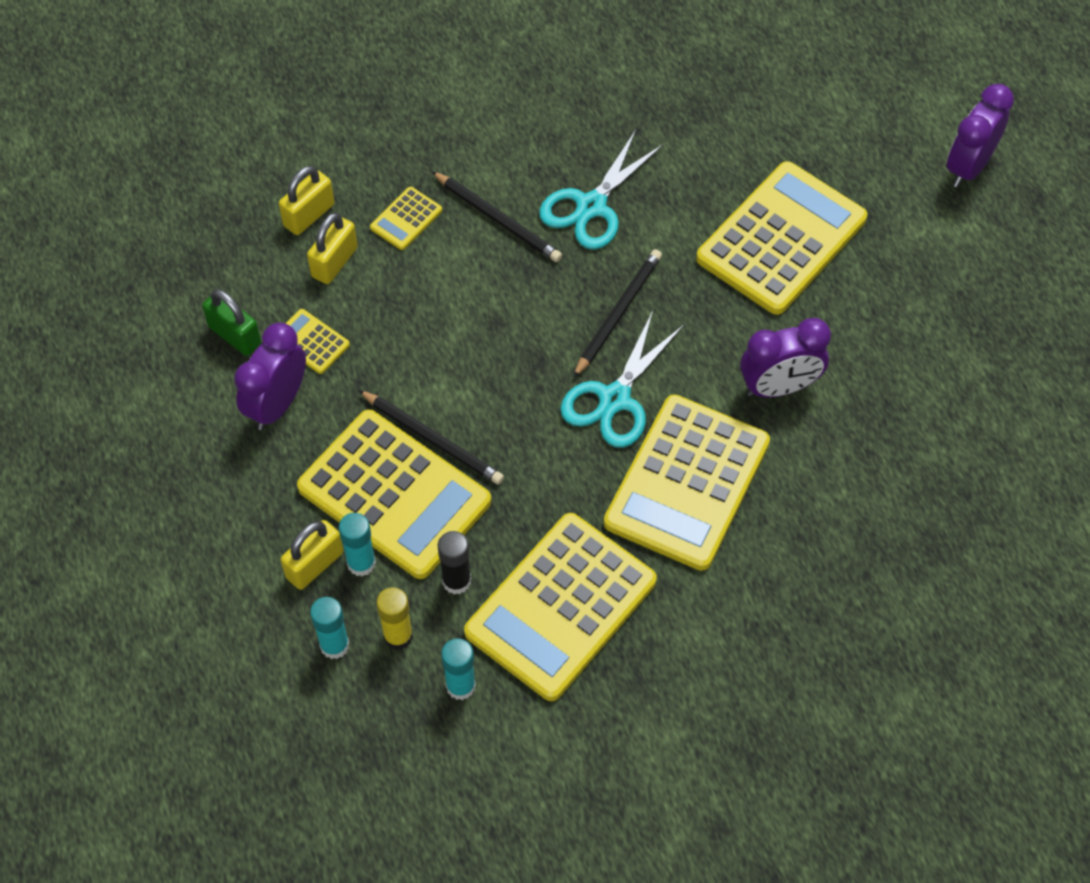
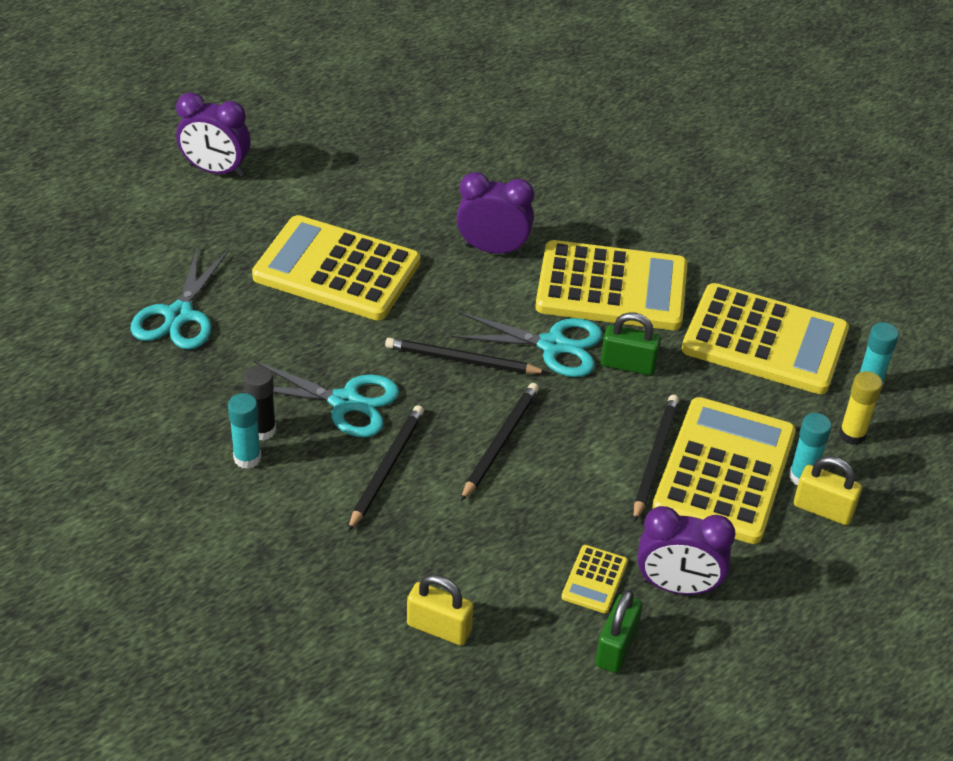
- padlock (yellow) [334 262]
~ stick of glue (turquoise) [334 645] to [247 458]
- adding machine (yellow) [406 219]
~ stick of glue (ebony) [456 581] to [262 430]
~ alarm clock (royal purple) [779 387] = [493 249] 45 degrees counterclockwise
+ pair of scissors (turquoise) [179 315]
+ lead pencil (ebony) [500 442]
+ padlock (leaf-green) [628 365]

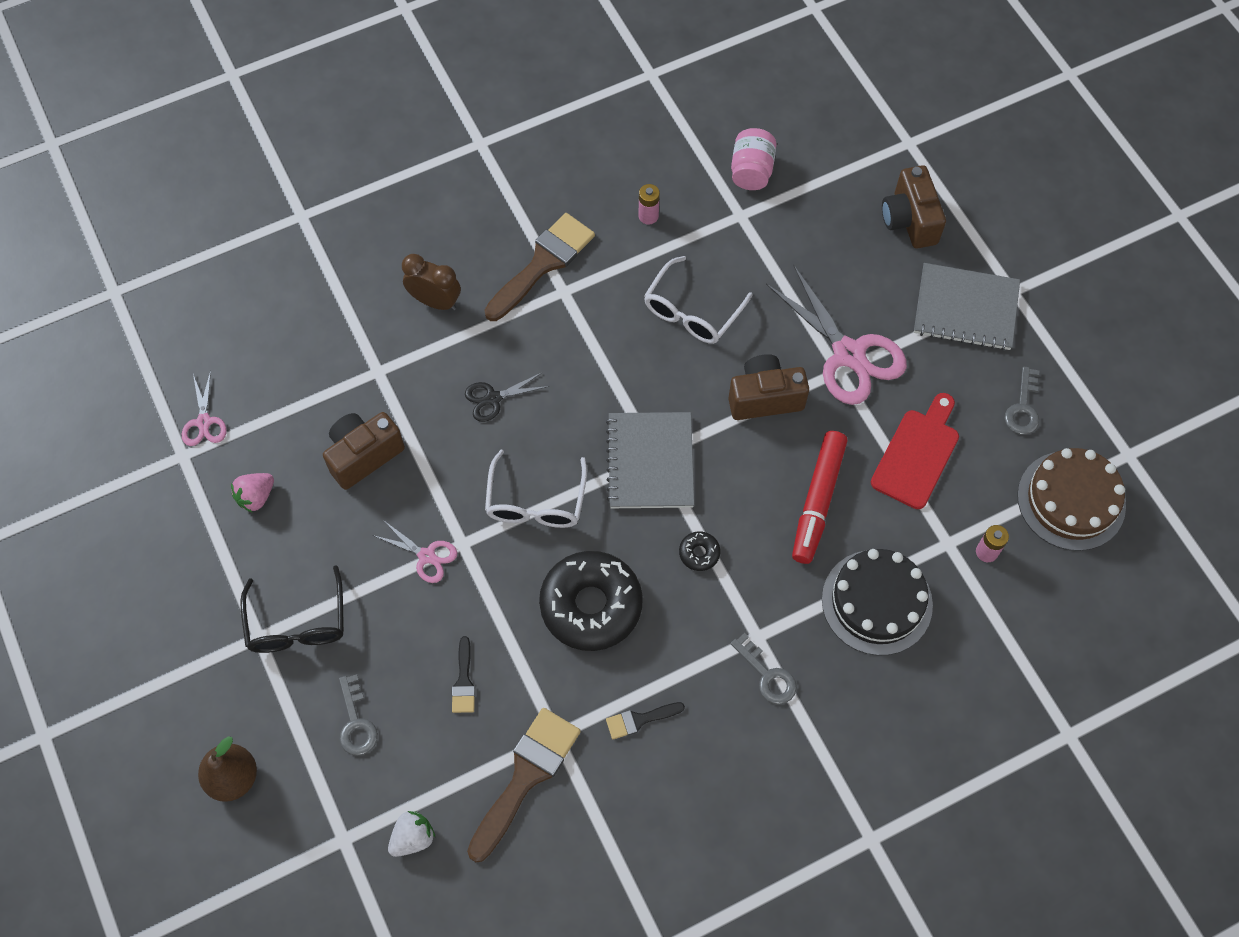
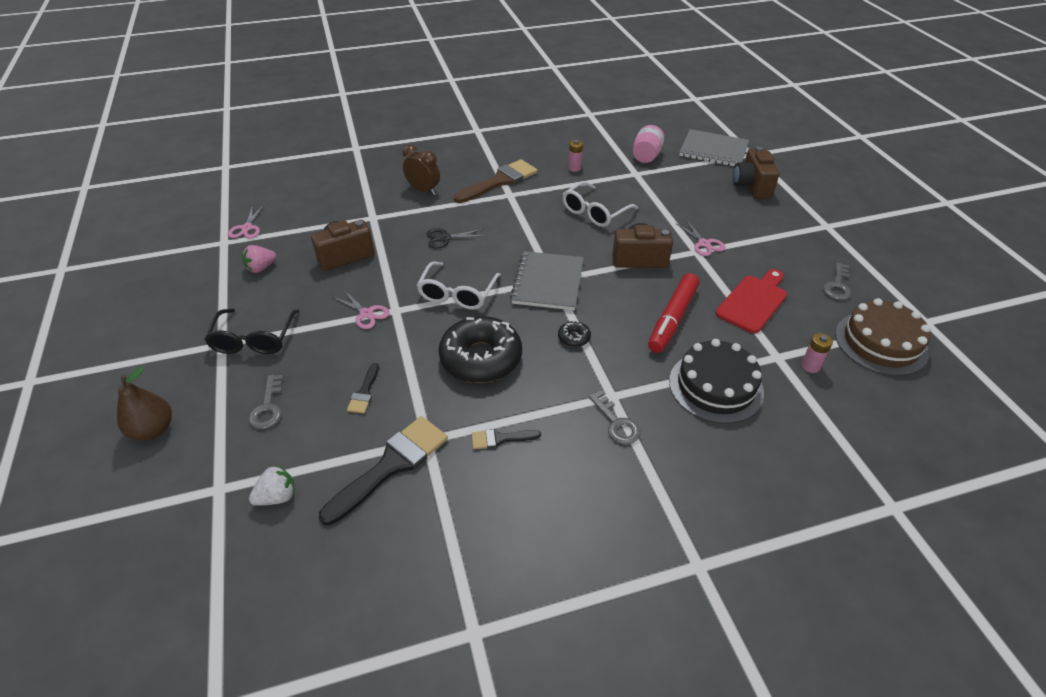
~ paint brush (brown) [526 776] to paint brush (ebony) [391 465]
~ pair of scissors (rosy) [849 354] = [704 244] x0.50
~ exercise book (grey) [965 309] to [713 150]

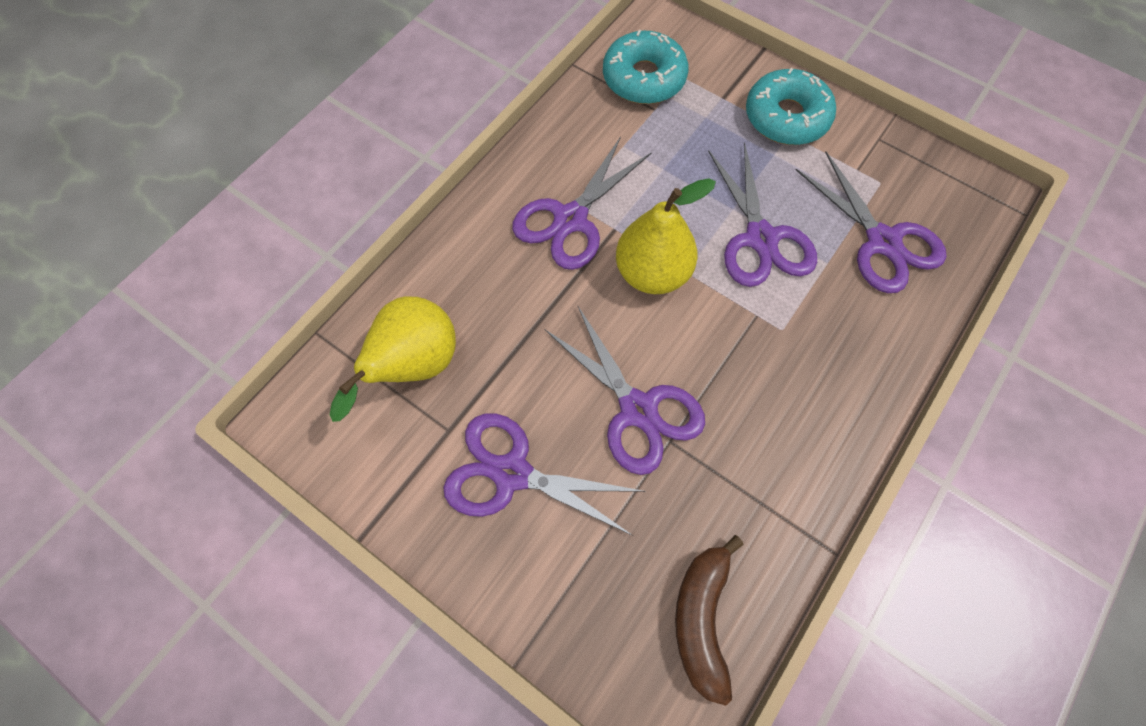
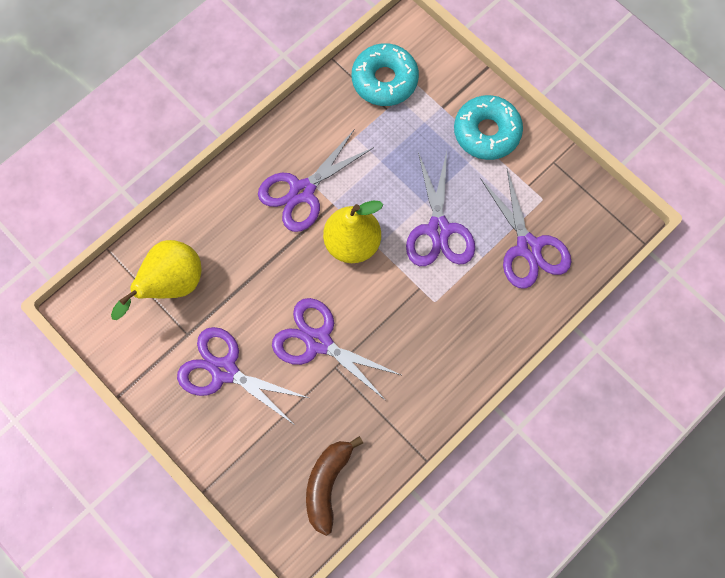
~ pair of scissors (royal purple) [638 409] = [318 342] 150 degrees clockwise

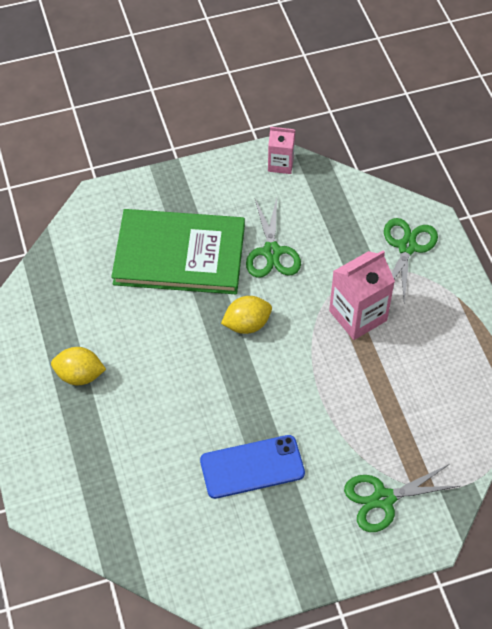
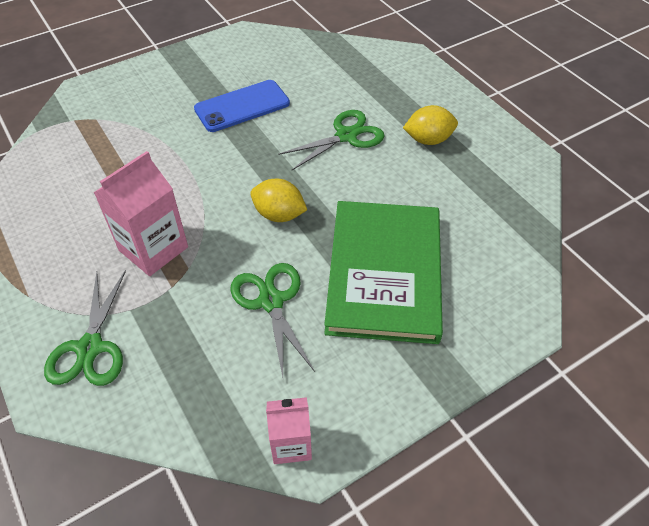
~ hardback (leaf-green) [179 255] = [384 273] 75 degrees counterclockwise
~ citrus fruit (yellow) [247 324] = [279 214] 60 degrees clockwise
~ pair of scissors (leaf-green) [383 499] to [346 136]

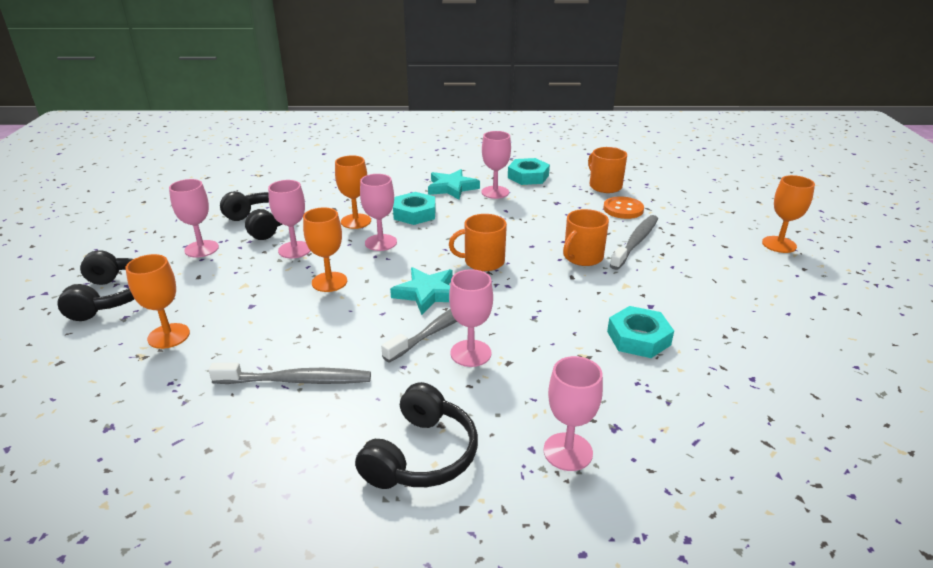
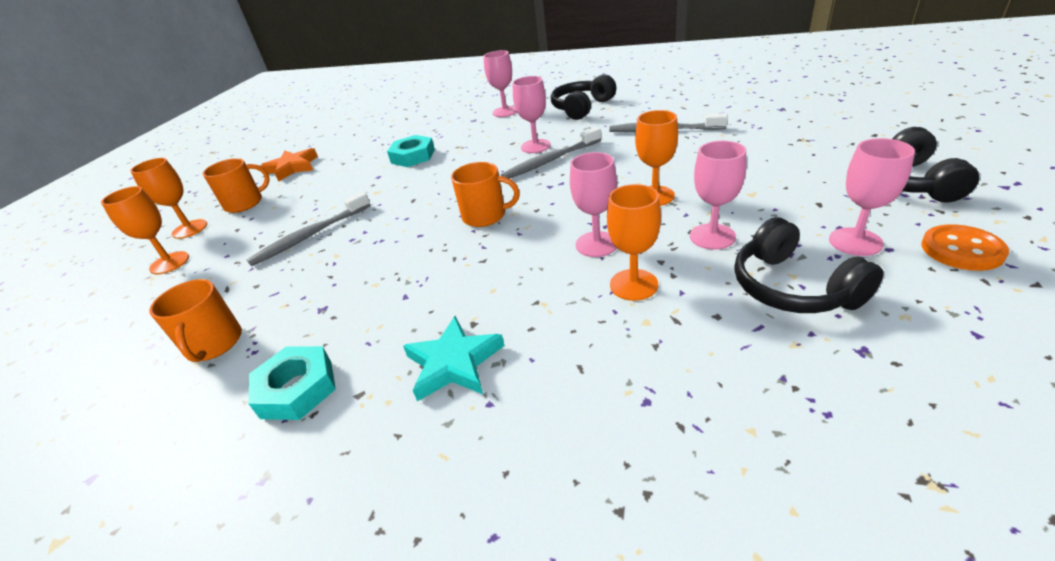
~ wine glass (orange) [169 336] to [169 263]
- star shape (turquoise) [427 293]
- nut (turquoise) [414 213]
- wine glass (rosy) [495 192]
~ tea mug (orange) [582 257] to [245 203]
~ sewing button (orange) [623 209] to [961 250]
+ star shape (orange) [292 168]

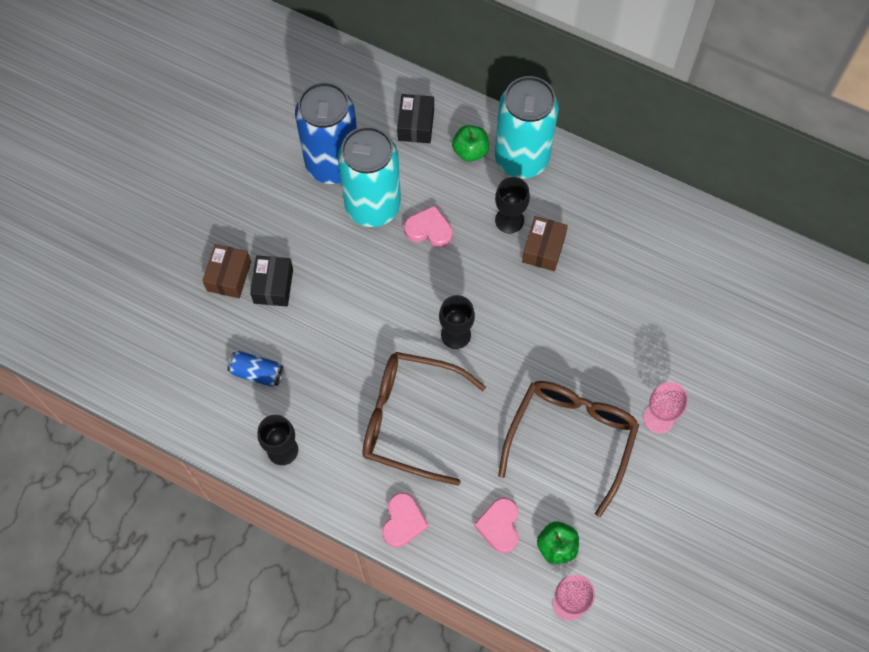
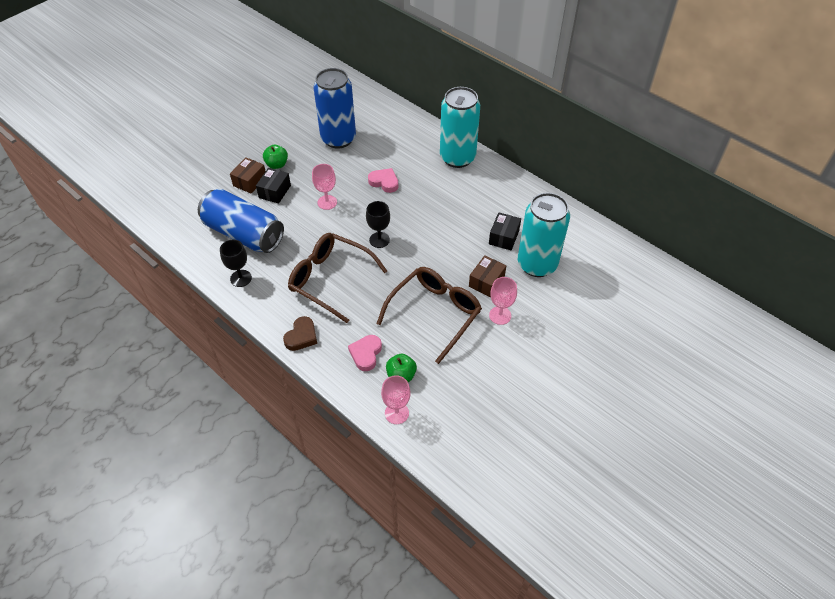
~ tin (blue) [257 372] = [244 233] x2.37
~ tin (turquoise) [373 206] to [537 264]
~ love heart (rosy) [403 521] to love heart (brown) [301 336]
~ box (ebony) [416 125] to [504 237]
~ apple fruit (leaf-green) [470 151] to [277 164]
- wine glass (ebony) [509 220]
~ box (brown) [543 249] to [486 282]
+ wine glass (rosy) [327 202]

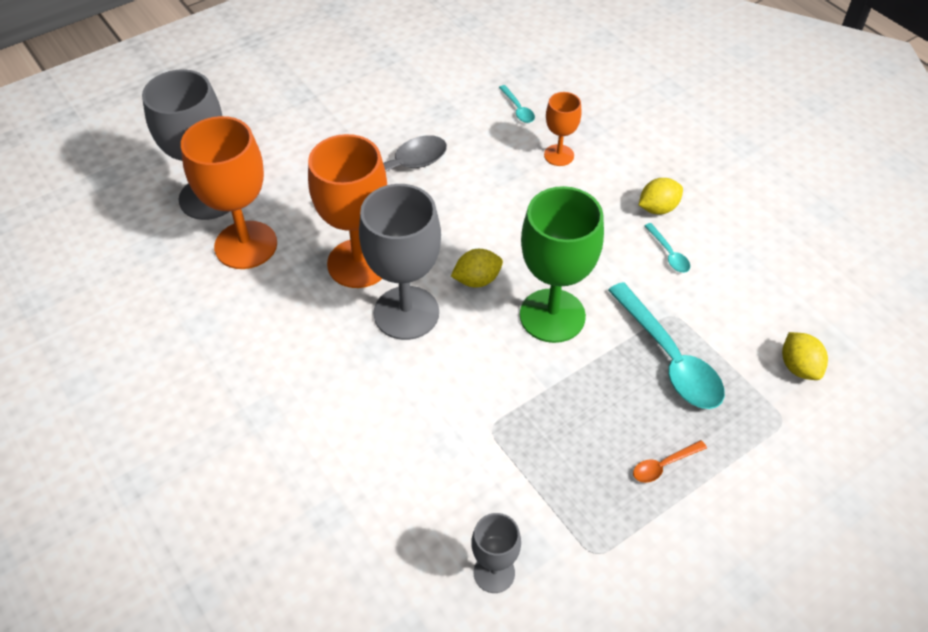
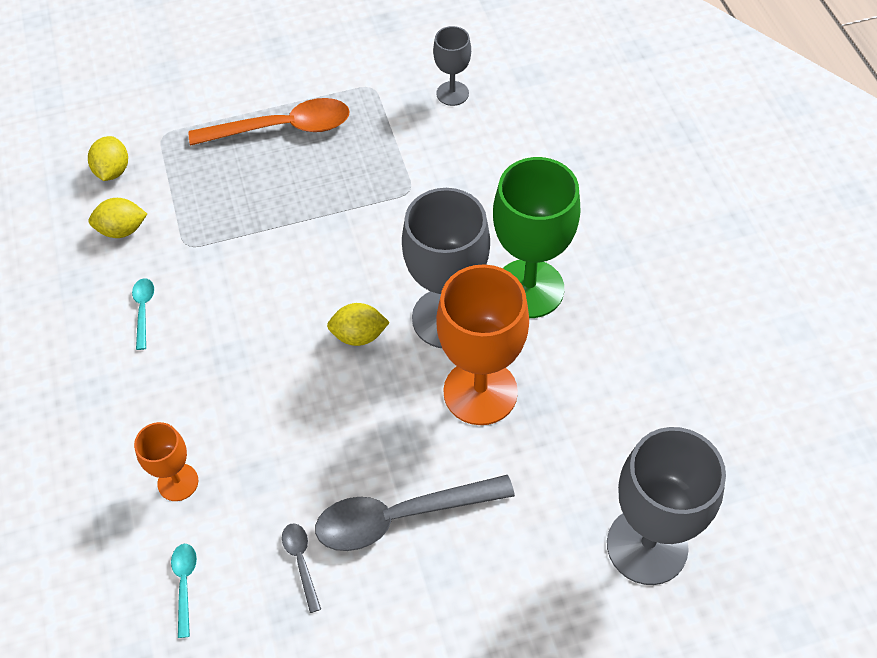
- wine glass (orange) [246 245]
~ wine glass (leaf-green) [552 315] to [529 288]
- teaspoon (turquoise) [669 358]
~ teaspoon (orange) [663 465] = [283 128] x2.19
~ citrus fruit (yellow) [658 208] to [122 230]
+ teaspoon (grey) [301 561]

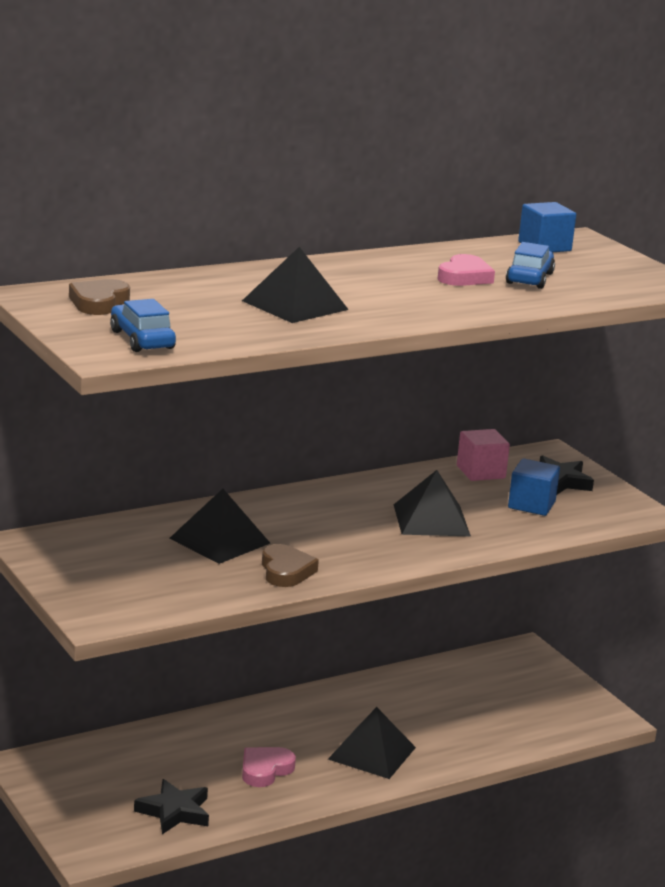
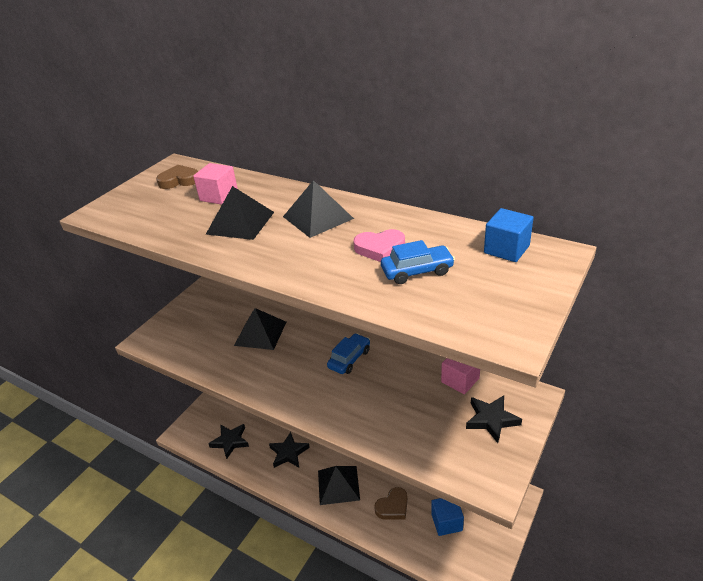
~ toy car (blue) [142 340] to [349 359]
~ love heart (rosy) [265 770] to star shape (ebony) [289 453]
~ love heart (brown) [286 571] to [393 507]
~ solid pyramid (ebony) [431 520] to [318 217]
~ cube (blue) [531 505] to [446 522]
+ cube (rosy) [219 196]

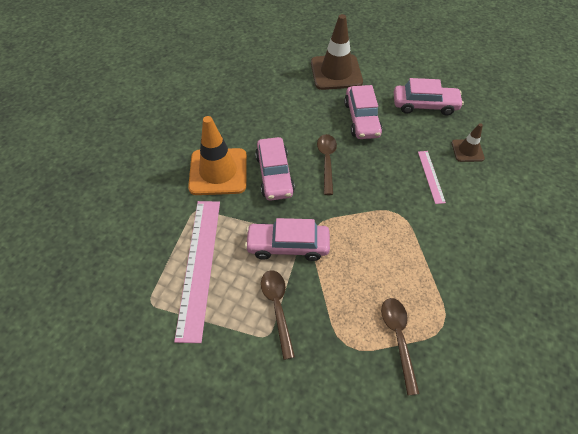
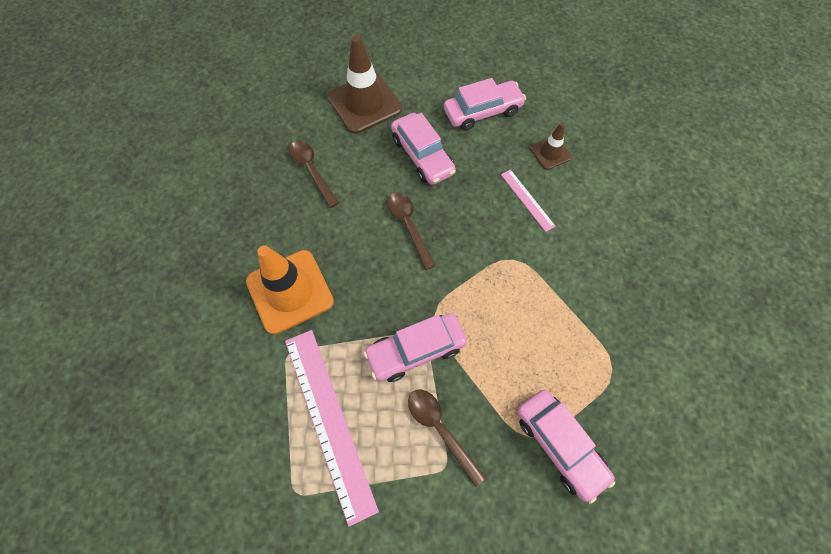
~ toy car (rosy) [274 175] to [559 445]
~ teaspoon (brown) [398 338] to [311 170]

